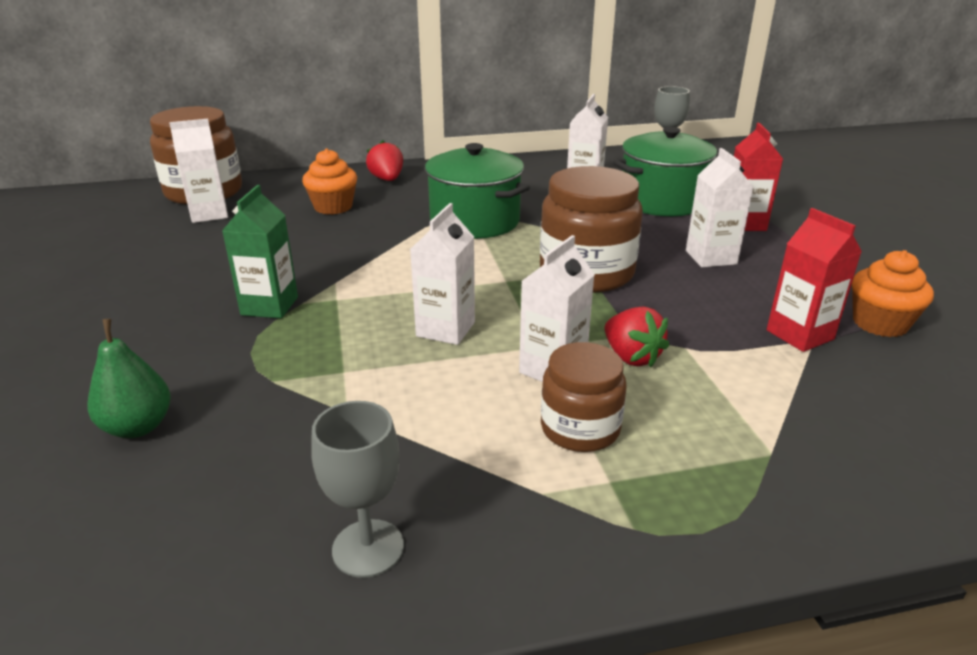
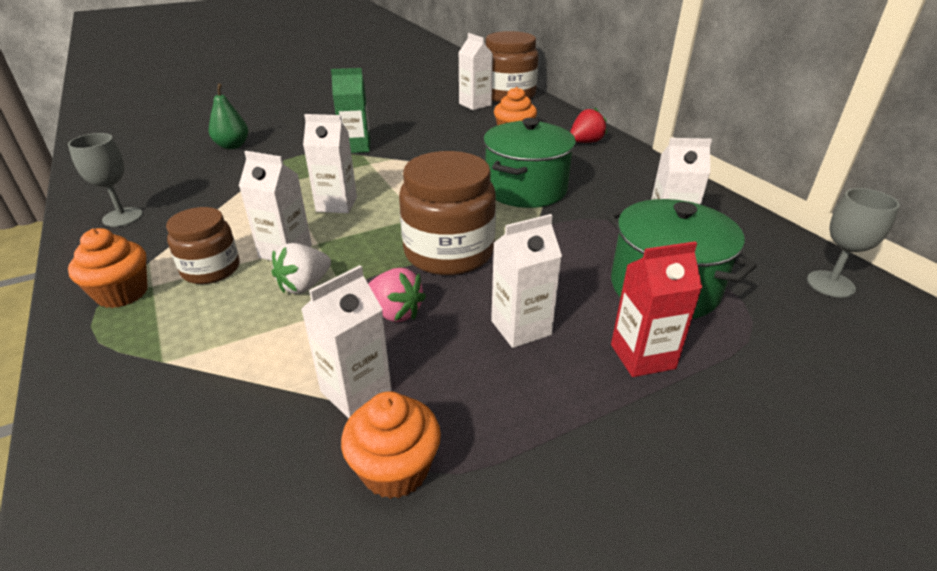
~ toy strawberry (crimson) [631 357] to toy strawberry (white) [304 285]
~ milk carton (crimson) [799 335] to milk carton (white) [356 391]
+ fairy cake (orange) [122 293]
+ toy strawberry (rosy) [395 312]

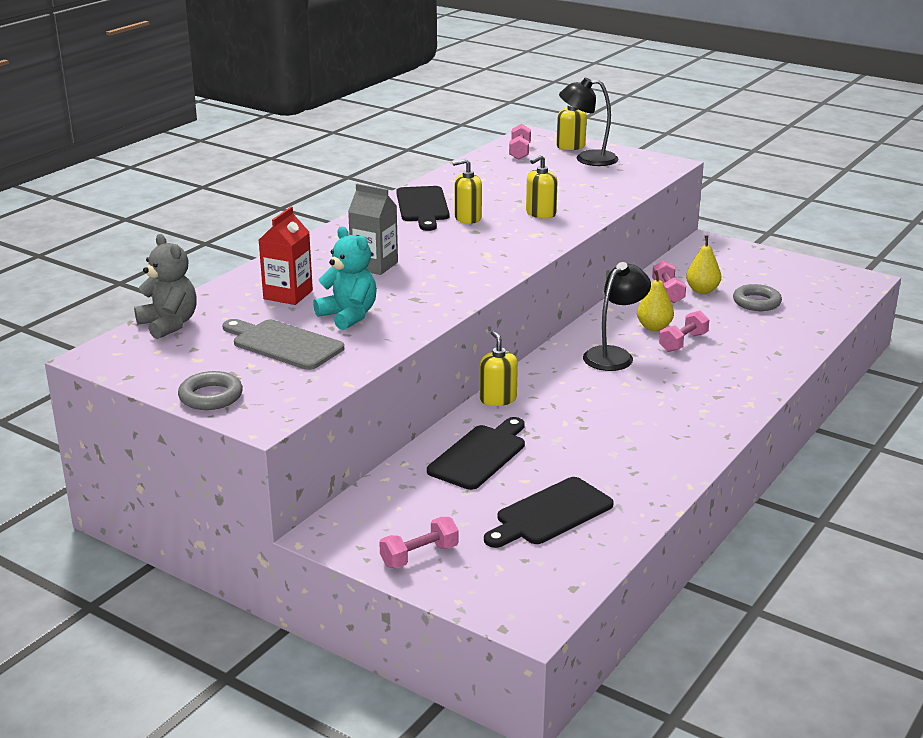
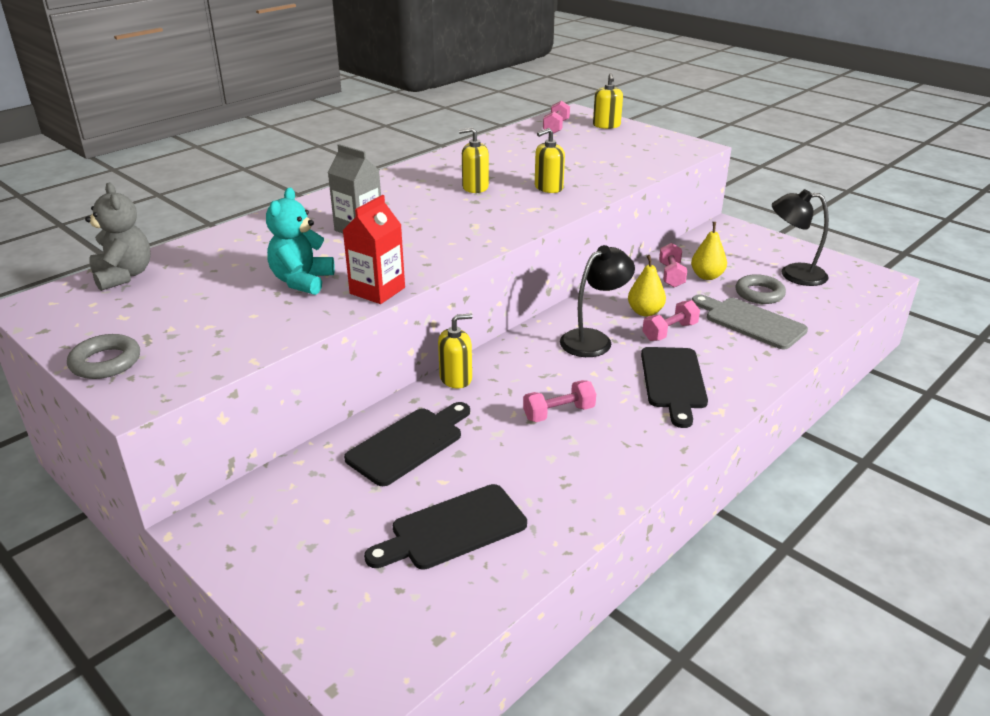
~ chopping board (grey) [283 344] to [750 322]
~ milk carton (crimson) [288 295] to [377 291]
~ stuffed bear (turquoise) [348 316] = [302 281] 135 degrees counterclockwise
~ free weight (rosy) [419 556] to [559 413]
~ chopping board (ebony) [422 207] to [673 381]
~ soap dispenser (yellow) [498 399] = [456 378] 75 degrees clockwise
~ lamp (ebony) [587 159] to [793 274]

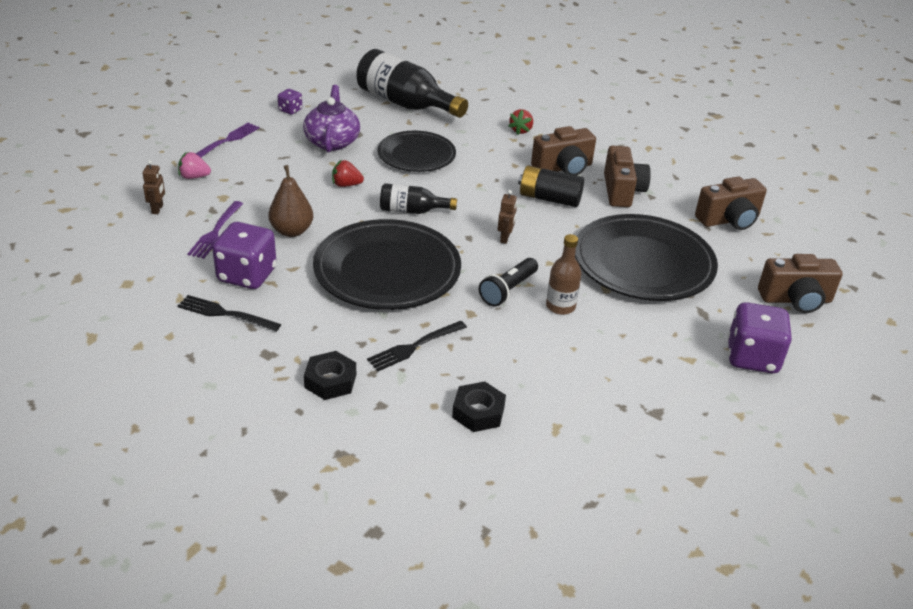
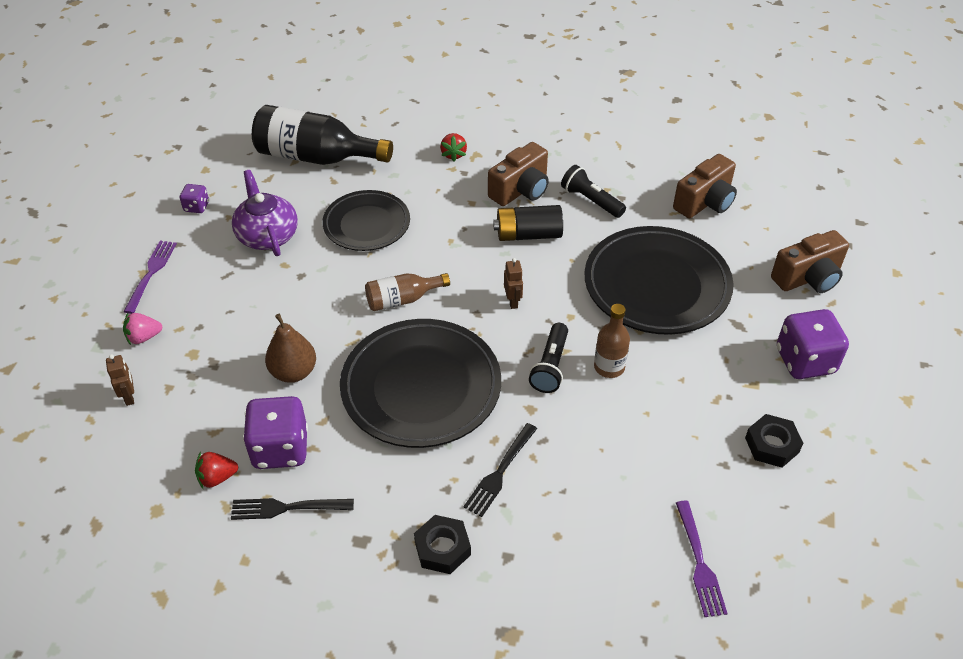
~ table fork (royal purple) [216 232] to [699 562]
~ toy strawberry (crimson) [346 185] to [217 478]
~ drink bottle (ebony) [412 211] to drink bottle (brown) [402 299]
~ nut (ebony) [478 412] to [772 445]
~ photo camera (brown) [622 191] to torch (ebony) [591 200]

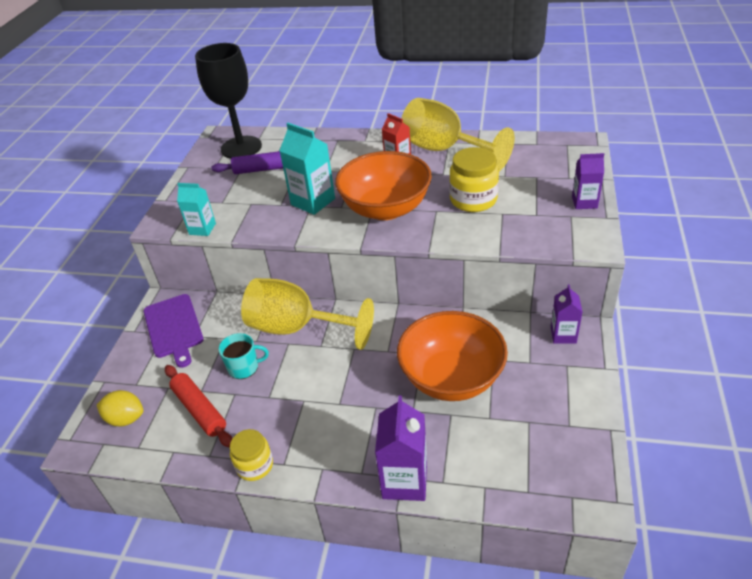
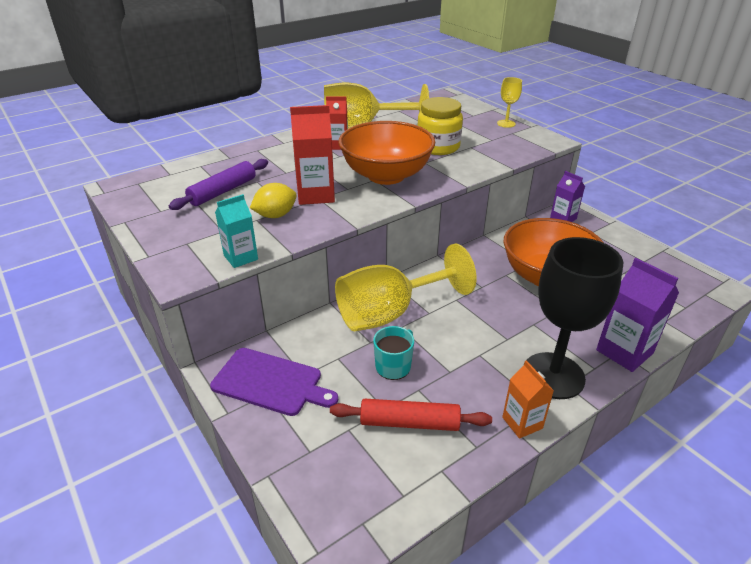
~ citrus fruit (yellow) [126 418] to [275 215]
~ wine glass (ebony) [241 147] to [553 375]
~ jam jar (yellow) [255 465] to milk carton (orange) [522 423]
~ milk carton (turquoise) [313 202] to milk carton (crimson) [316 195]
~ milk carton (royal purple) [584 202] to wine glass (yellow) [506 123]

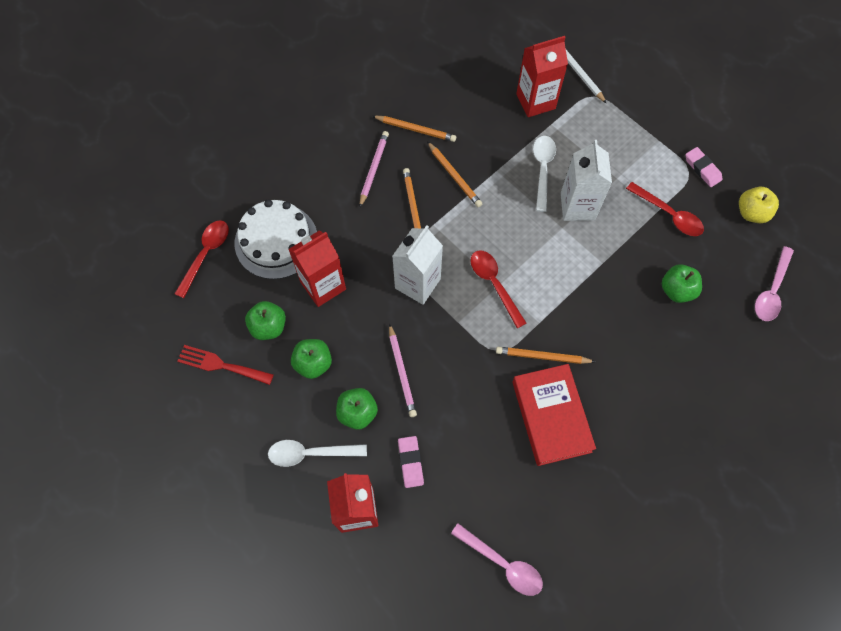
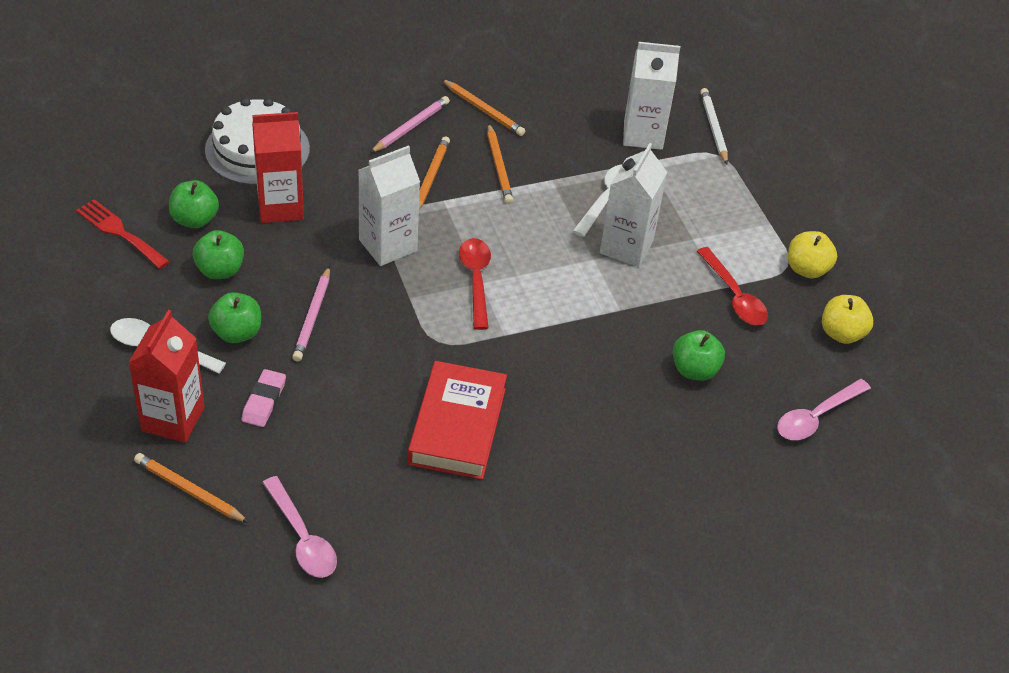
- teaspoon (crimson) [206 254]
~ lead pencil (orange) [542 357] to [189 491]
~ milk carton (crimson) [535 101] to milk carton (white) [643 135]
~ eraser (rosy) [702 169] to apple fruit (yellow) [807 269]

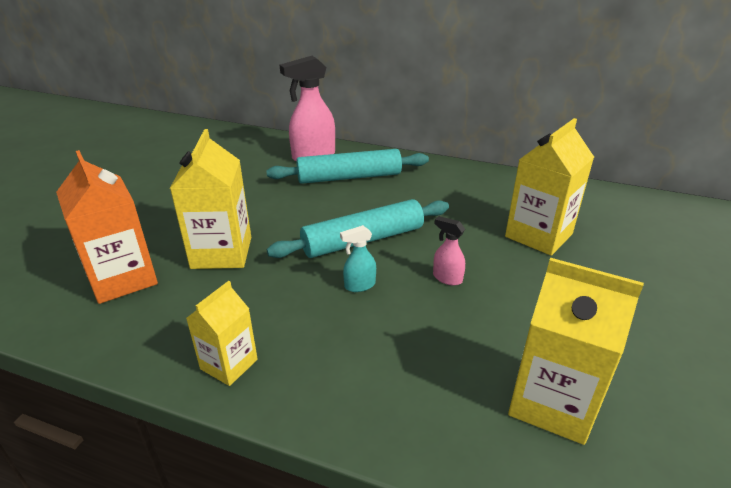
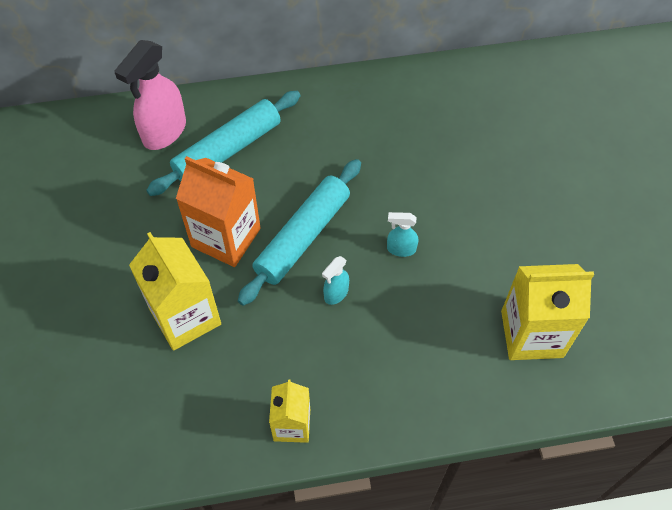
~ milk carton (orange) [122 279] to [226 237]
~ spray cleaner (rosy) [447 278] to spray cleaner (turquoise) [401 249]
- milk carton (yellow) [538 235]

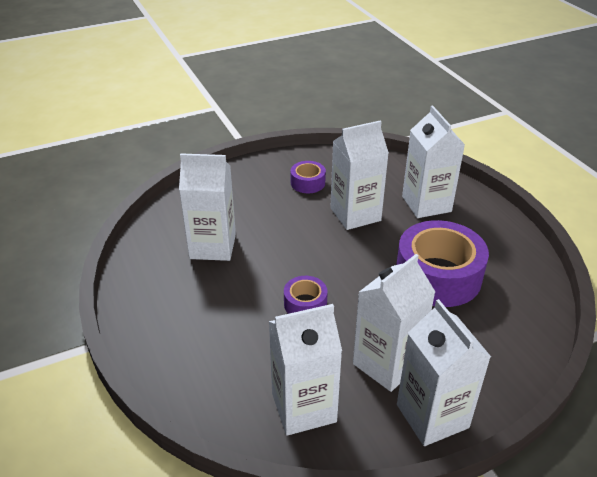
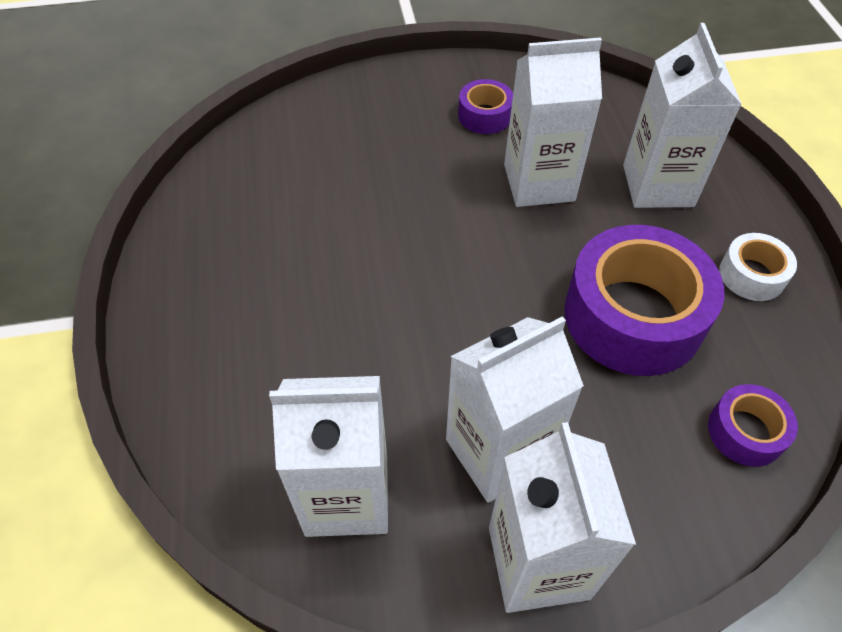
- milk carton (white) [213 246]
~ tape (royal purple) [305 304] to [745 432]
+ tape (white) [751 275]

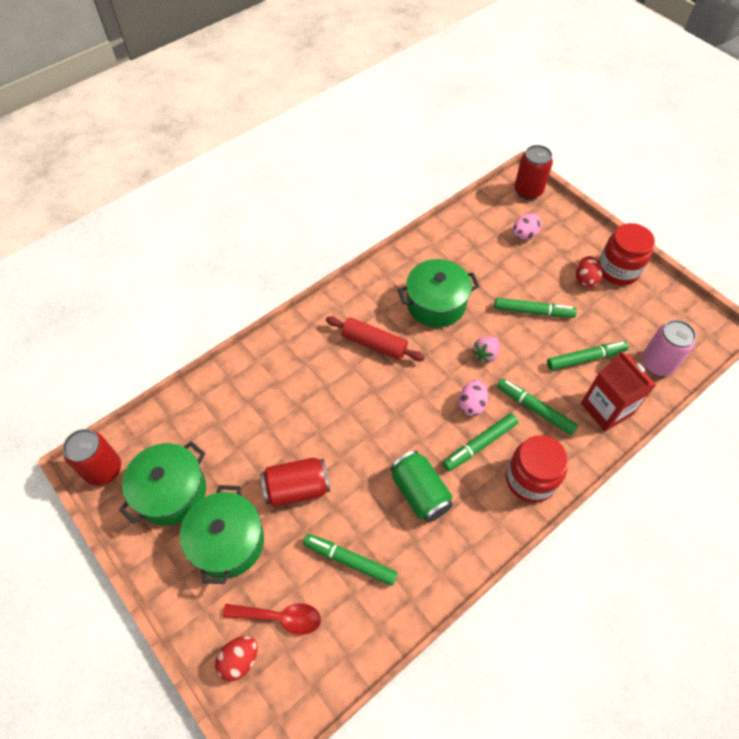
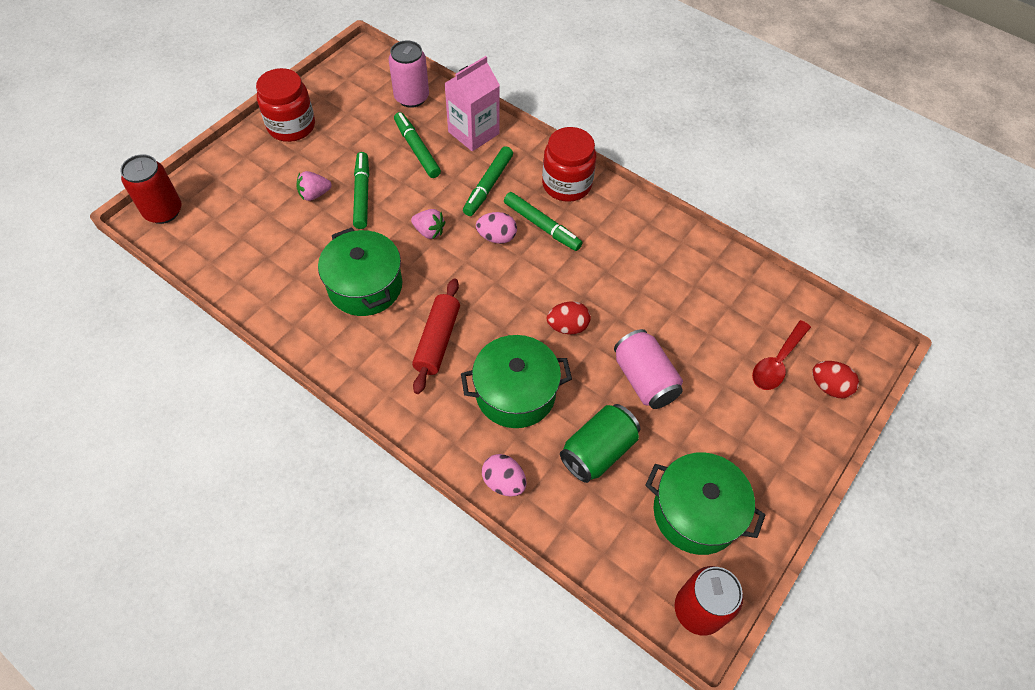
~ pot (leaf-green) [228 542] to [515 393]
~ teaspoon (crimson) [280 617] = [777 362] 135 degrees counterclockwise
~ tin (crimson) [297 488] to tin (rosy) [644 379]
- felt pen (leaf-green) [350 561]
~ tin (leaf-green) [420 493] to [598 451]
~ toy egg (rosy) [524 235] to [504 482]
~ toy egg (crimson) [585 280] to [567 327]
~ milk carton (crimson) [606 409] to milk carton (rosy) [473 133]
+ toy strawberry (rosy) [314 194]

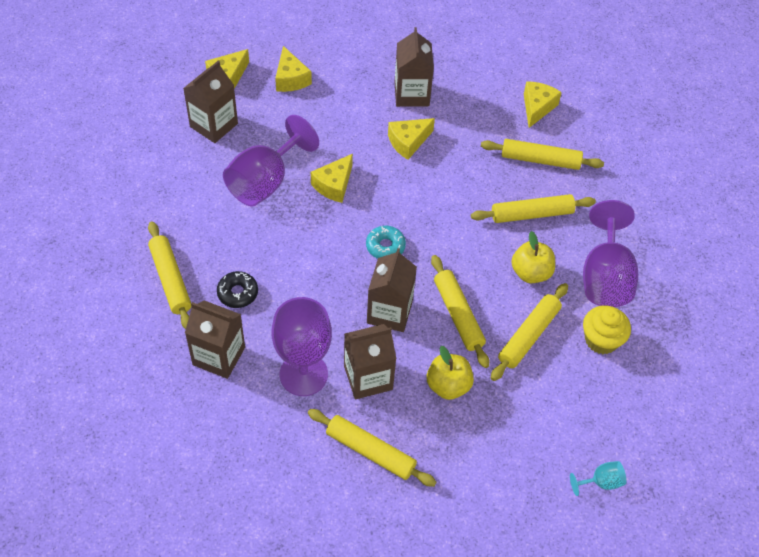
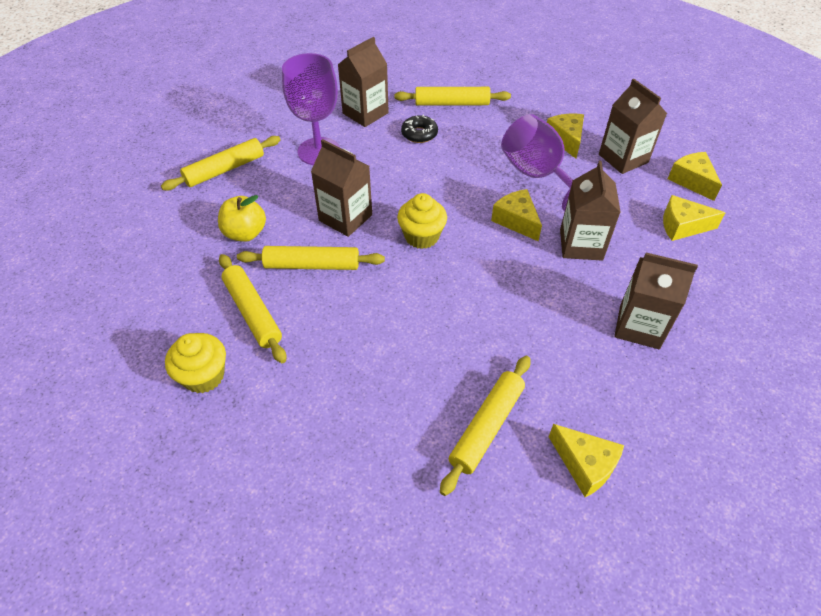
~ milk carton (brown) [368 377] to [581 245]
~ doughnut (turquoise) [385 246] to fairy cake (yellow) [421 236]
~ cheese (yellow) [408 142] to [566 140]
- dough roller (yellow) [532 214]
- apple fruit (yellow) [531 272]
- wine glass (turquoise) [601 482]
- wine glass (royal purple) [605 277]

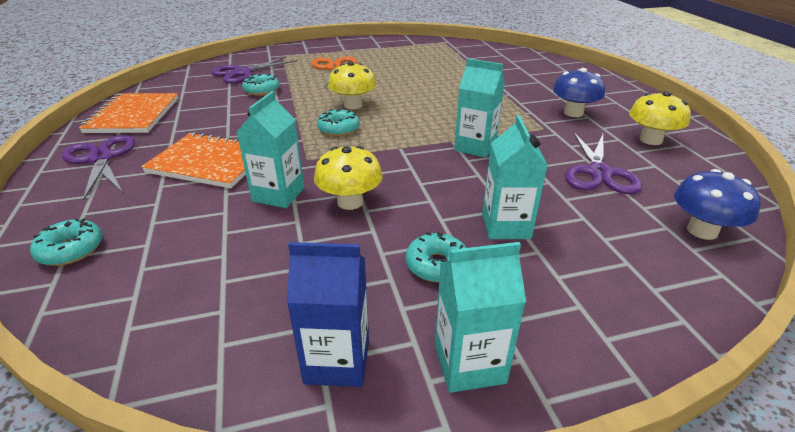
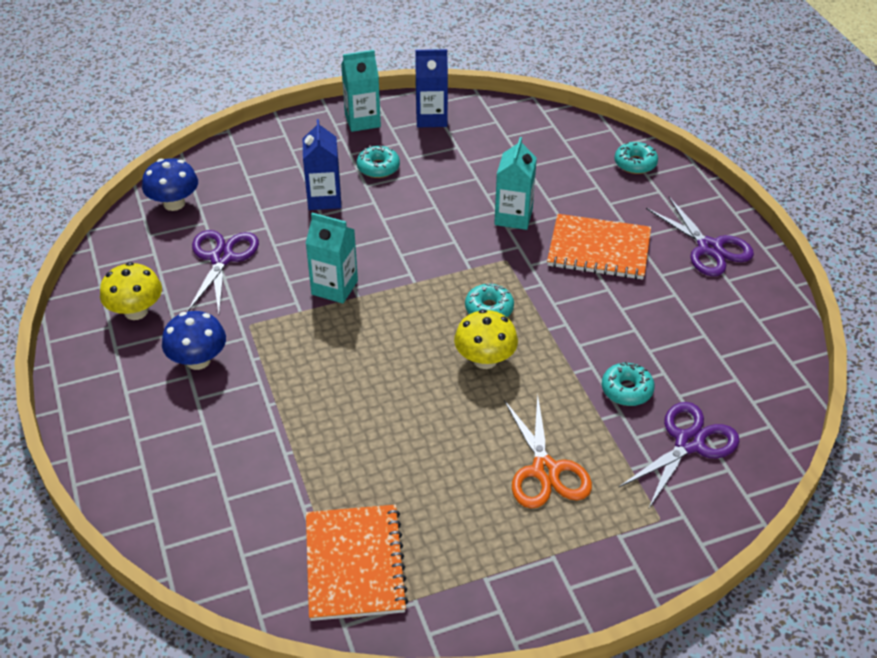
~ exercise book (orange) [133 115] to [355 564]
- fungus (yellow) [350 202]
~ milk carton (turquoise) [506 226] to milk carton (blue) [324 199]

